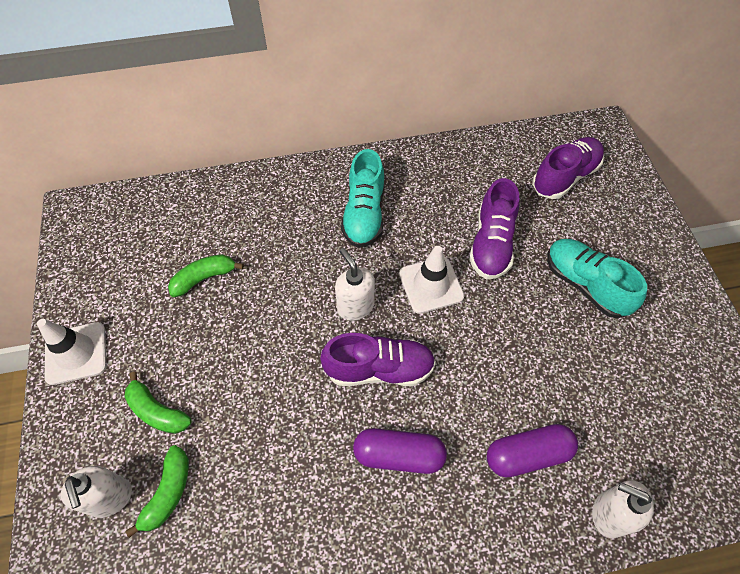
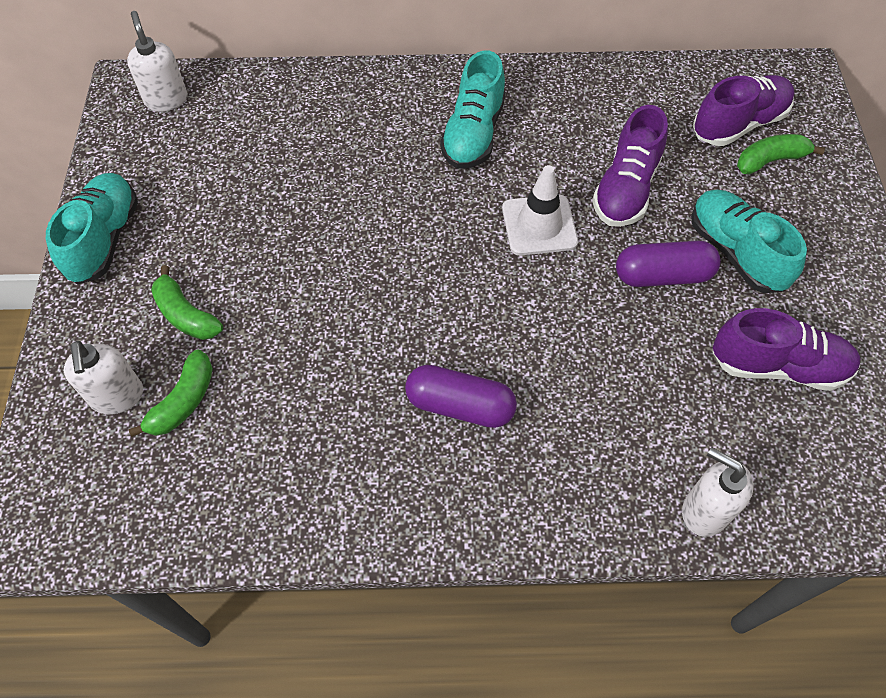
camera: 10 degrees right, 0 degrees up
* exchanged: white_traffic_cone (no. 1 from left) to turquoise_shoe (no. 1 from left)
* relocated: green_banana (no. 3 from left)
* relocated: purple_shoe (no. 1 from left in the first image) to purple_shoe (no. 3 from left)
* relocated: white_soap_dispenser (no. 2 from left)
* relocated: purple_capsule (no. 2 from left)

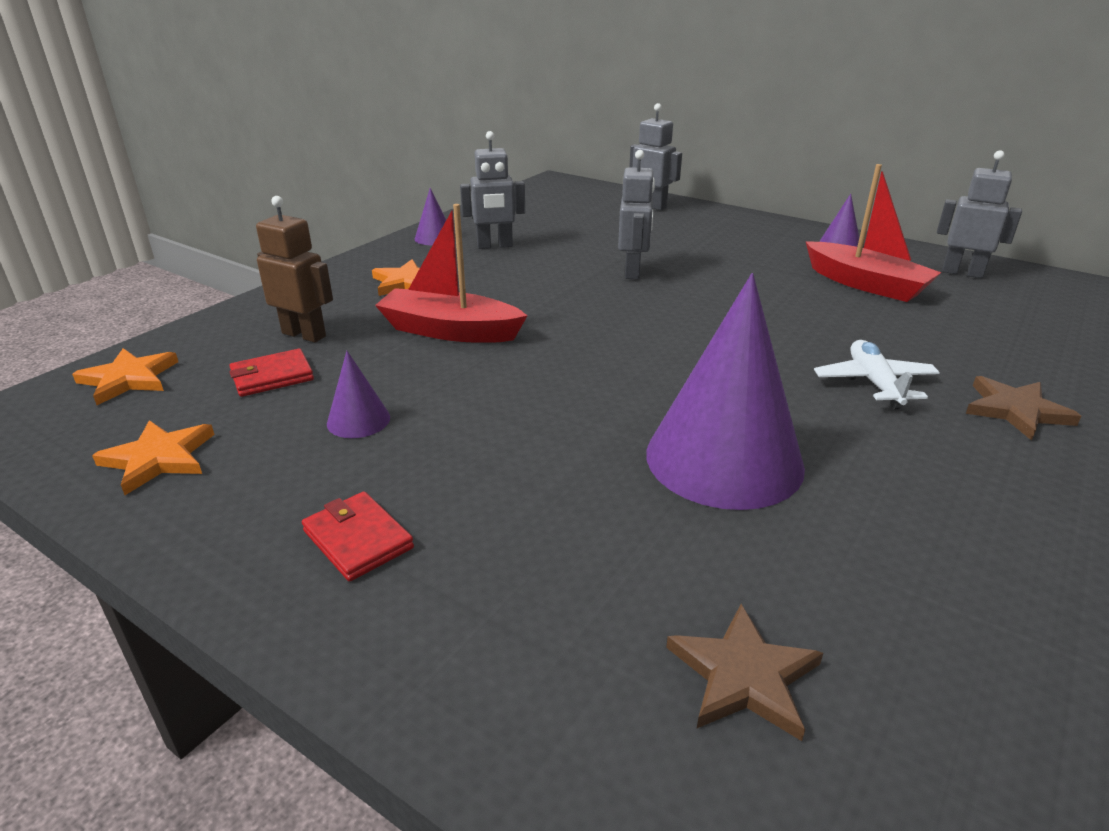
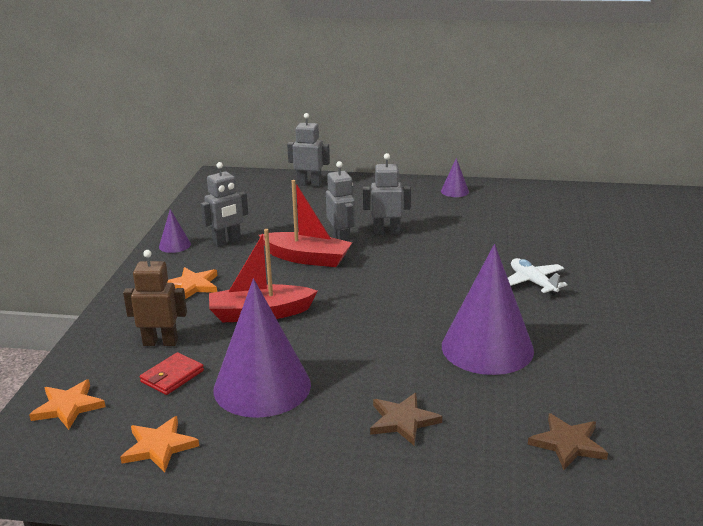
camera: 25 degrees left, 5 degrees down
* missing: red_wallet (no. 2 from left)
* size: purple_cone (no. 1 from left in the first image) x2.32
* relocated: red_boat (no. 2 from left)
* relocated: grey_robot (no. 4 from left)
* relocated: brown_star (no. 2 from left in the first image) to brown_star (no. 1 from left)

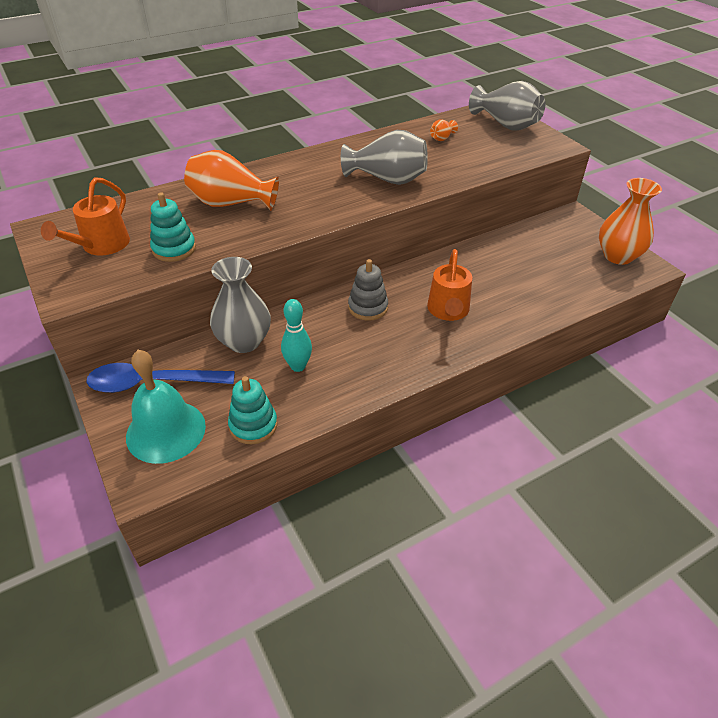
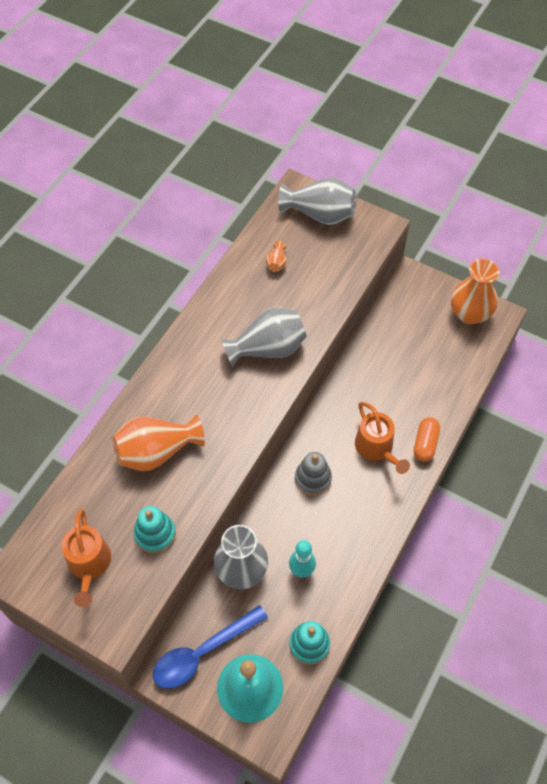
camera: 30 degrees left, 15 degrees up
* appeared: orange_capsule

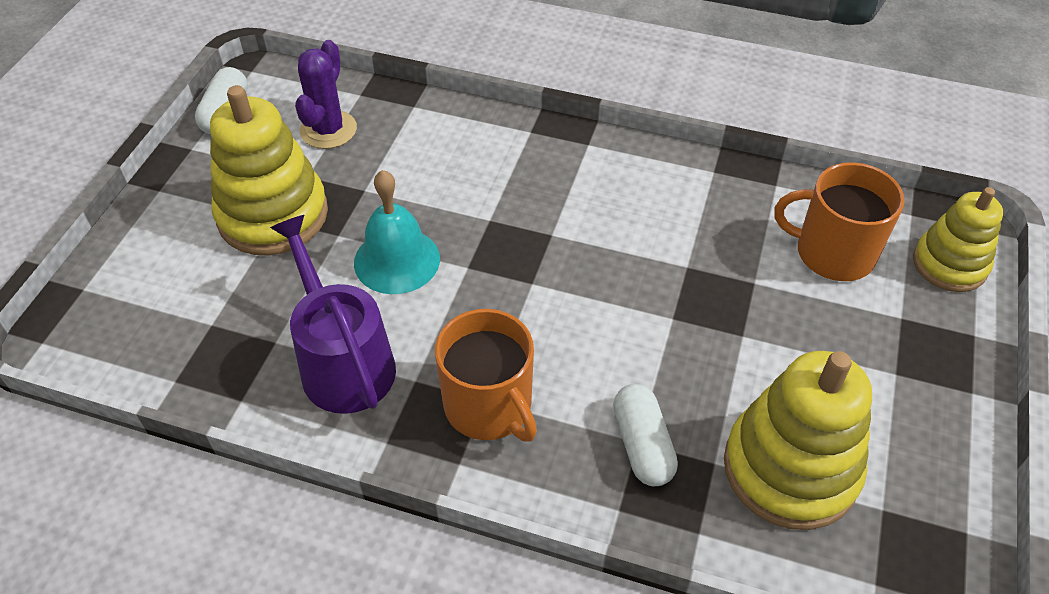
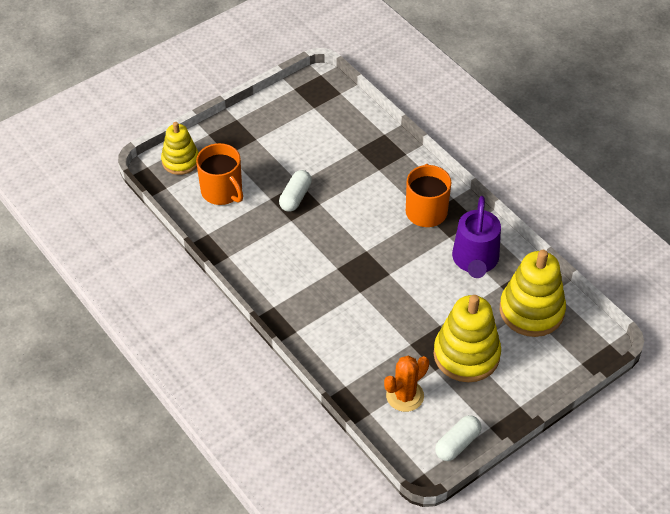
camera: 145 degrees left, 0 degrees up
* colour: purple_cactus to orange_cactus
* missing: turquoise_bell
* relocated: white_capsule (no. 2 from left in the first image) to white_capsule (no. 1 from left)
* relocated: yellow_stacking_toy (no. 2 from left in the first image) to yellow_stacking_toy (no. 3 from left)

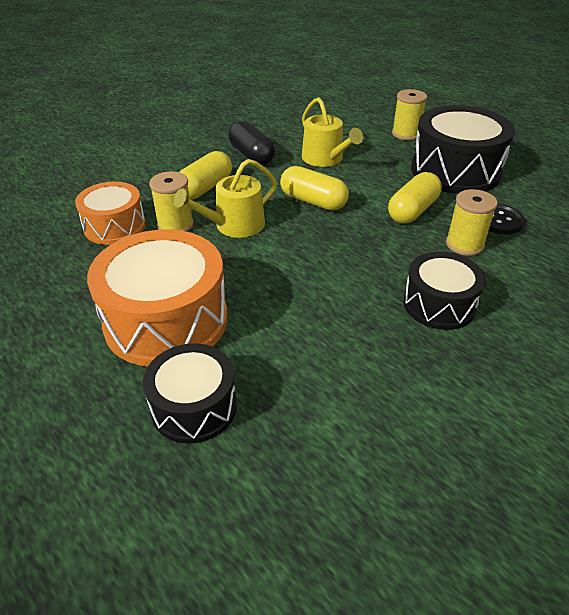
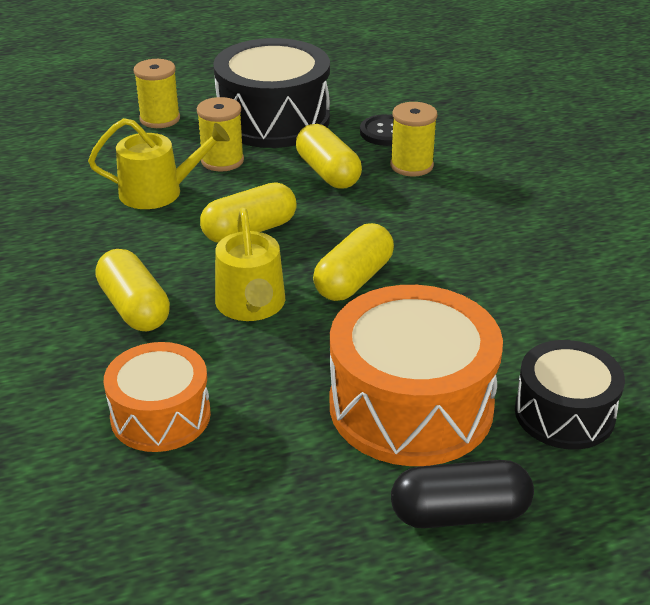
camera: 65 degrees left, 5 degrees down
* relocated: yellow_spool (no. 1 from left in the first image) to yellow_spool (no. 2 from left)
* relocated: black_capsule
* missing: black_drum (no. 2 from left)
* appeared: yellow_capsule (no. 4 from left)

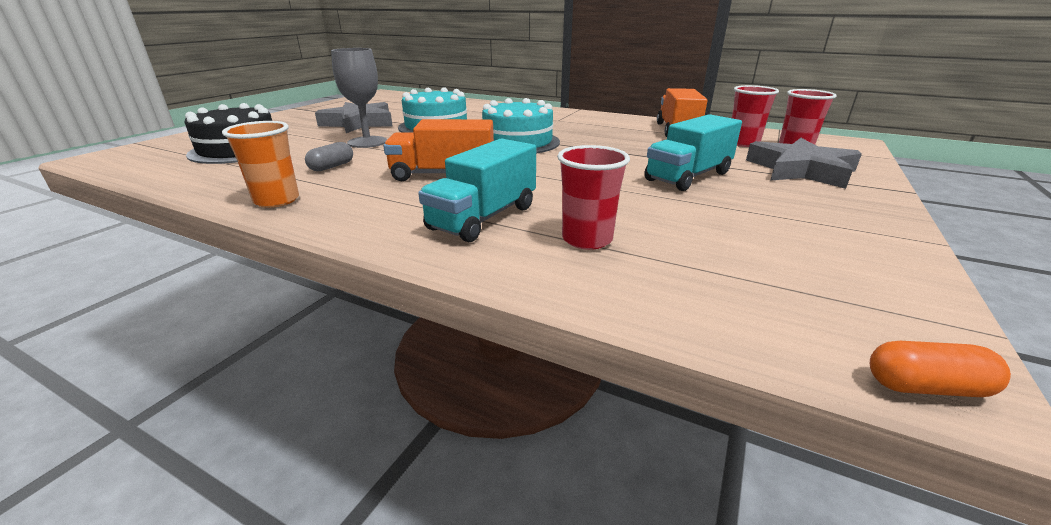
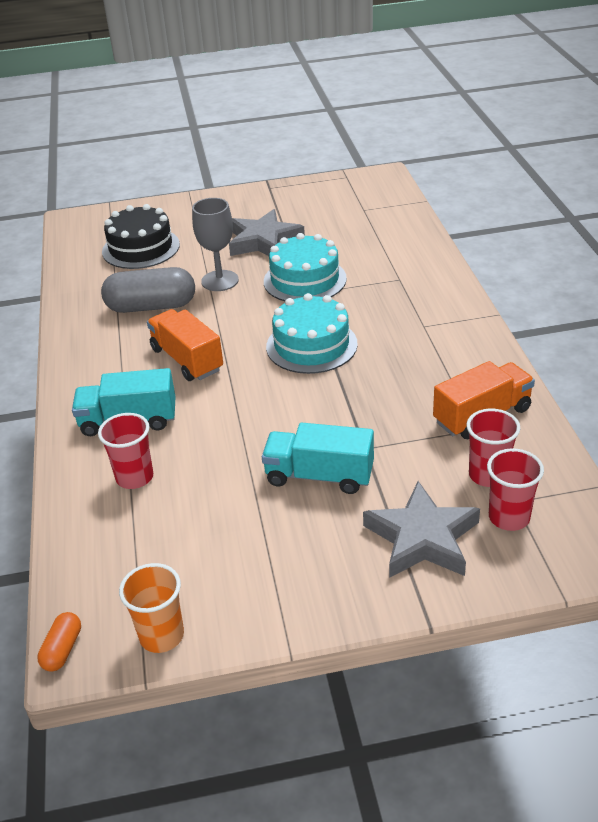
camera: 55 degrees right, 10 degrees up
* relocated: orange_cup
* size: grey_capsule x2.14
* spun: orange_capsule 45 degrees clockwise

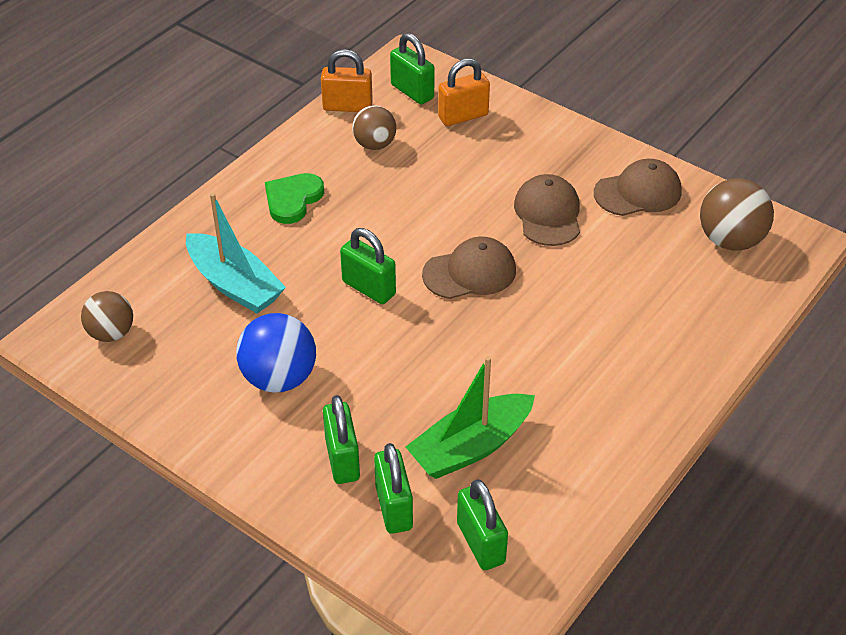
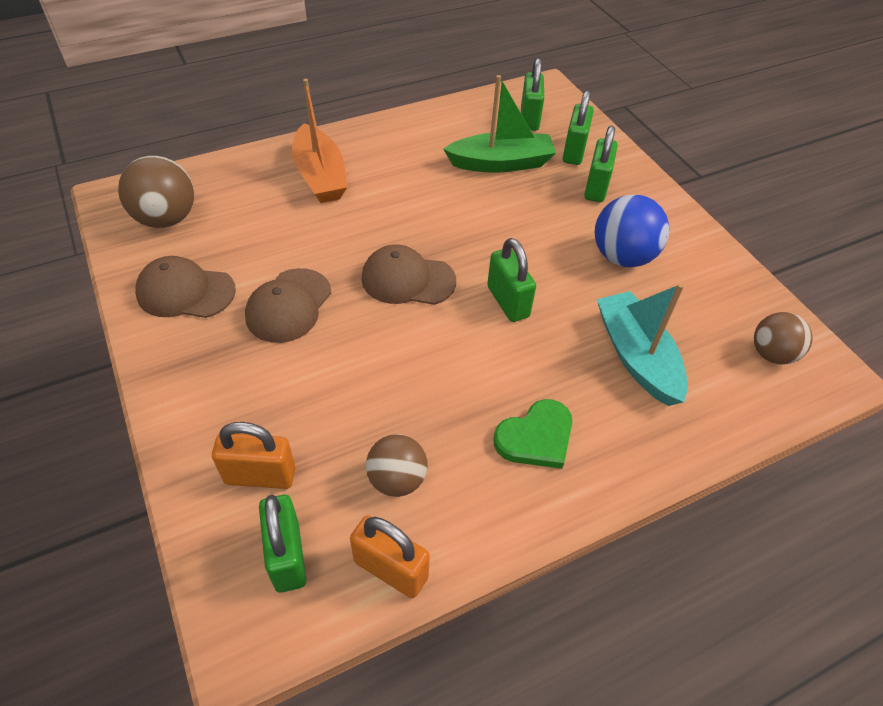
camera: 155 degrees left, 5 degrees up
* appeared: orange_boat

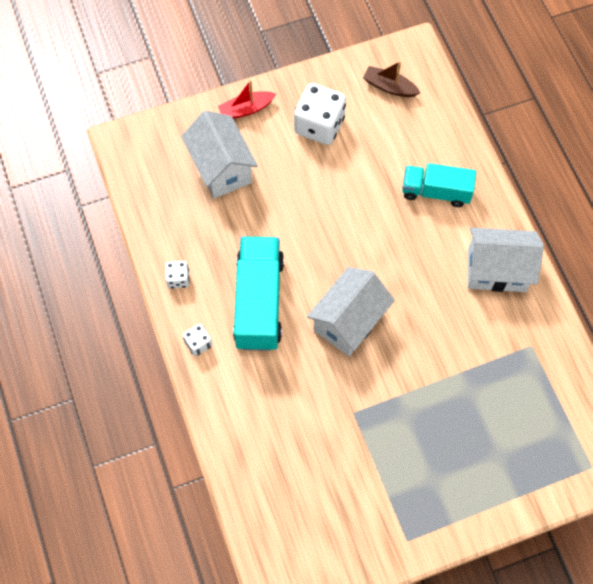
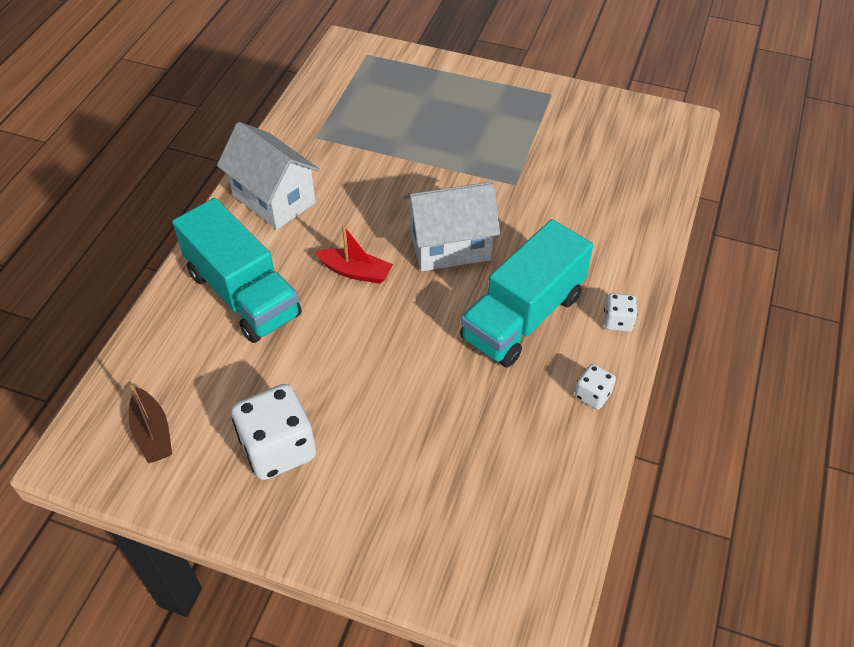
camera: 140 degrees left, 15 degrees down
* missing: white_house (no. 1 from left)
* relocated: red_boat
* size: turquoise_truck (no. 2 from left in the first image) x1.54

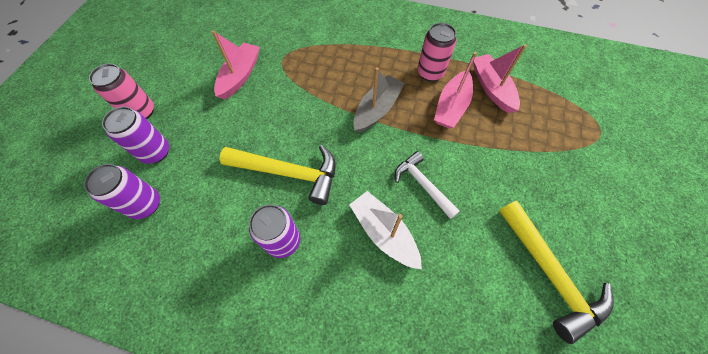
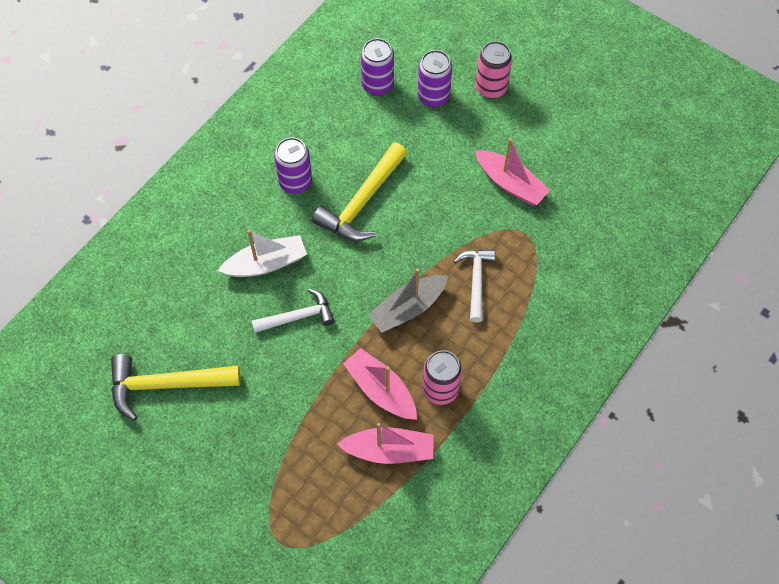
camera: 110 degrees right, 0 degrees up
* spun: grey_boat 90 degrees clockwise
* appeared: white_hammer (no. 2 from left)

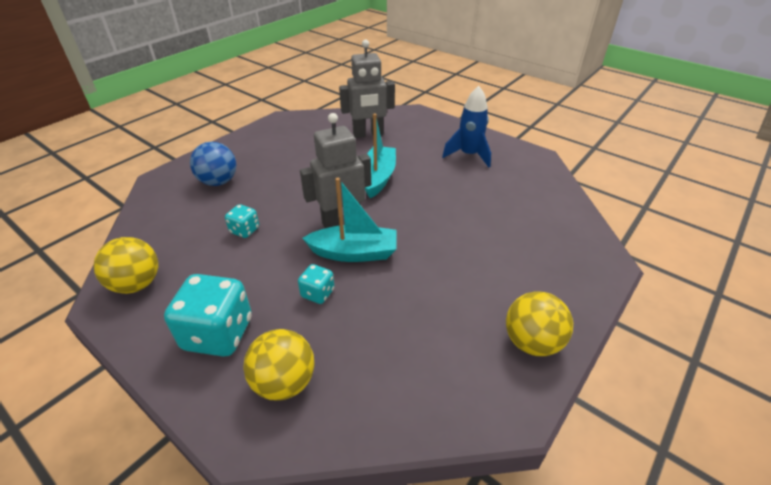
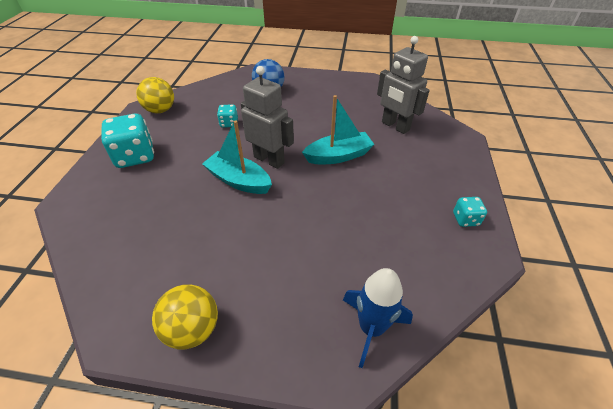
camera: 60 degrees right, 5 degrees up
* missing: yellow_ball (no. 2 from left)
* relocated: turquoise_dice (no. 3 from left)
* spun: turquoise_boat (no. 1 from left) 150 degrees clockwise
* relocated: blue_rocket

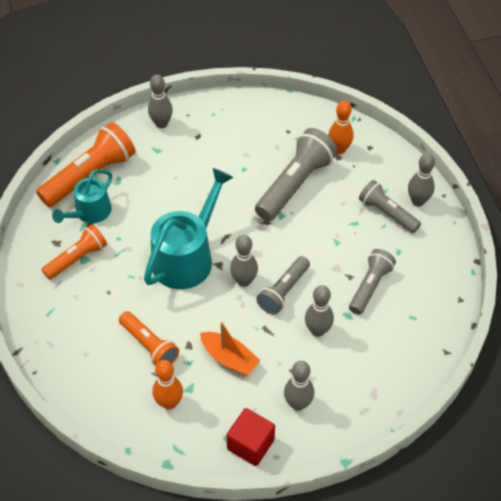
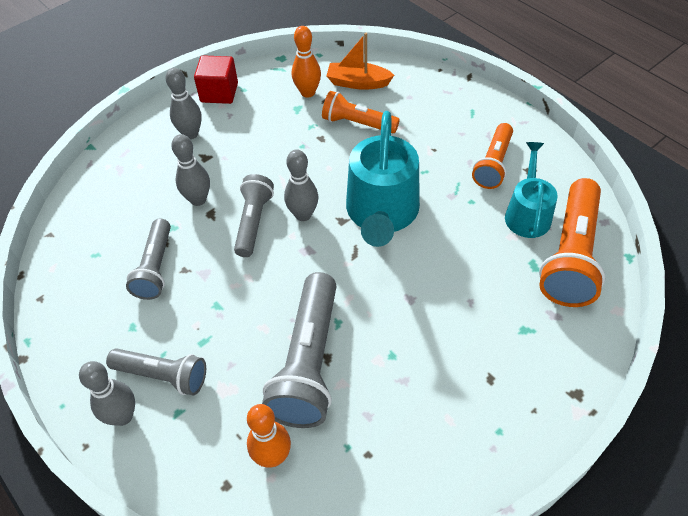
camera: 155 degrees right, 0 degrees up
* missing: grey_bowling_pin (no. 1 from left)
* relocated: orange_boat

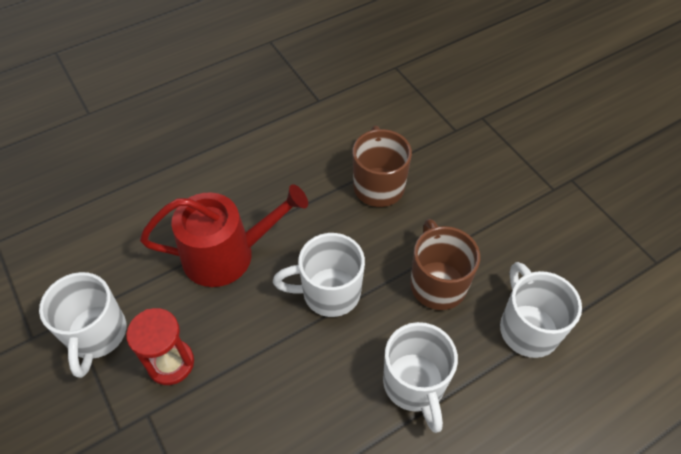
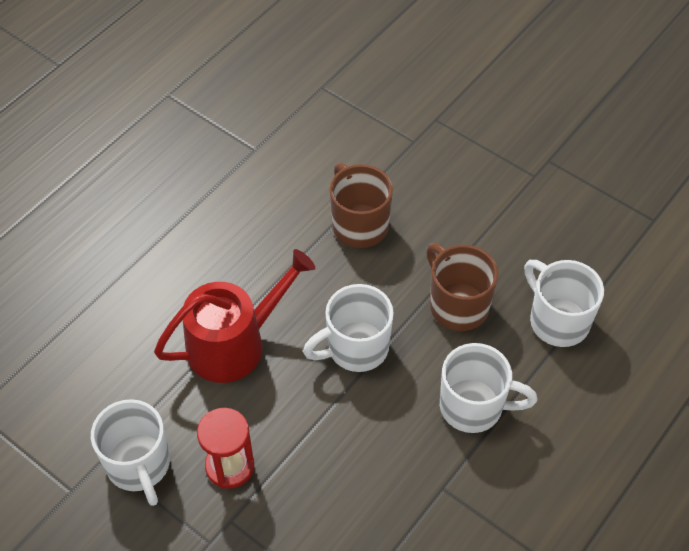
camera: 20 degrees left, 0 degrees up
* spun: white_mug (no. 3 from left) 45 degrees counterclockwise

